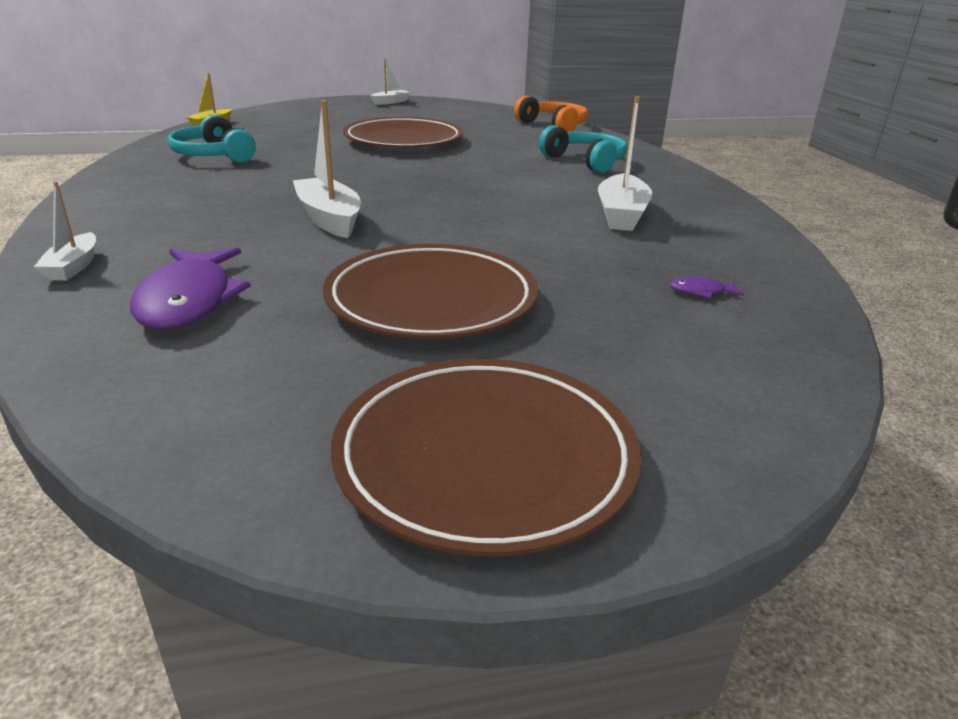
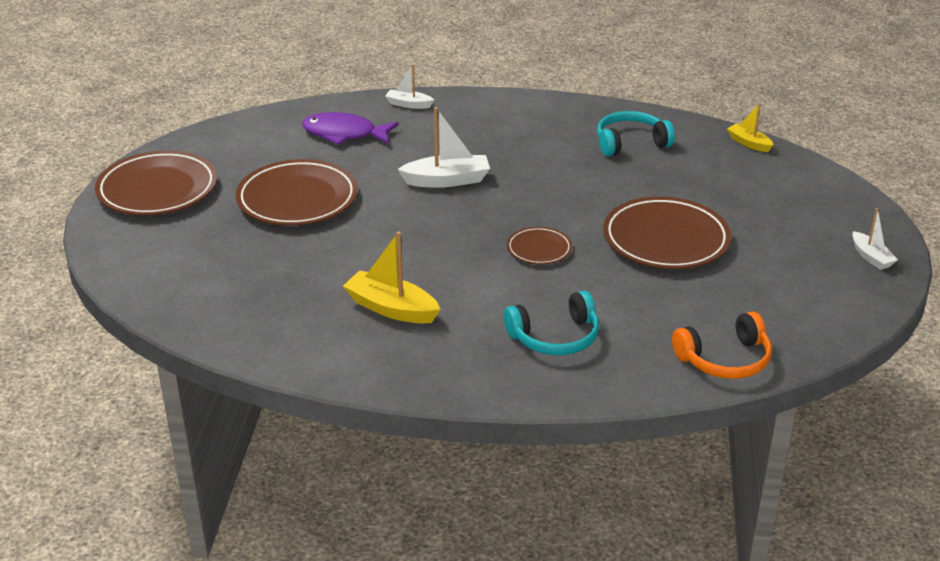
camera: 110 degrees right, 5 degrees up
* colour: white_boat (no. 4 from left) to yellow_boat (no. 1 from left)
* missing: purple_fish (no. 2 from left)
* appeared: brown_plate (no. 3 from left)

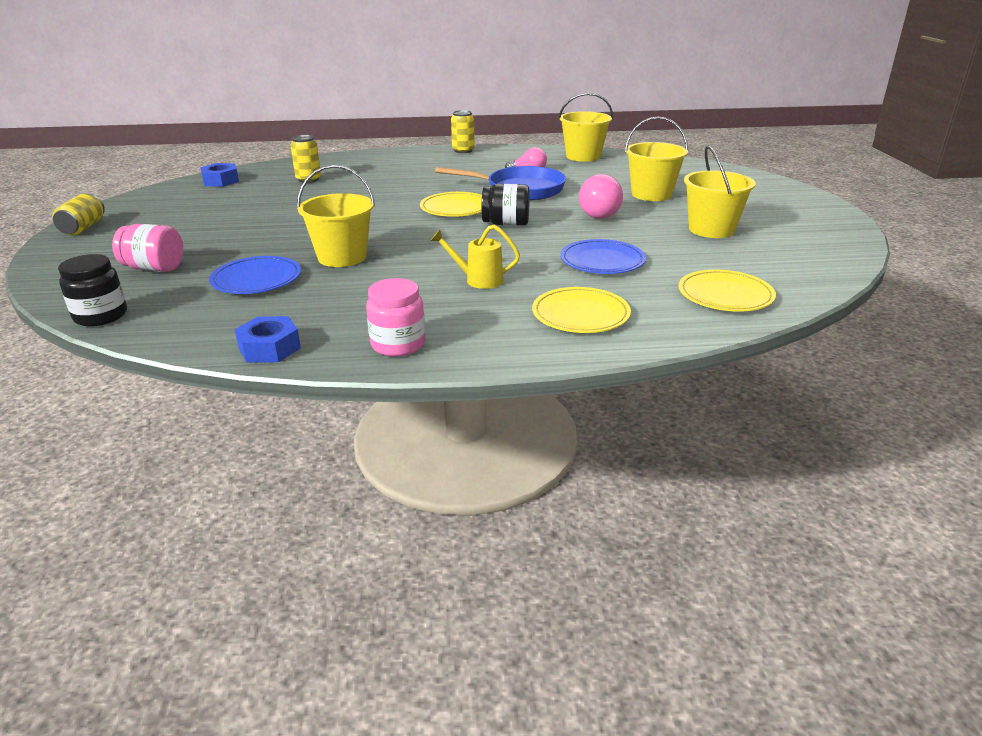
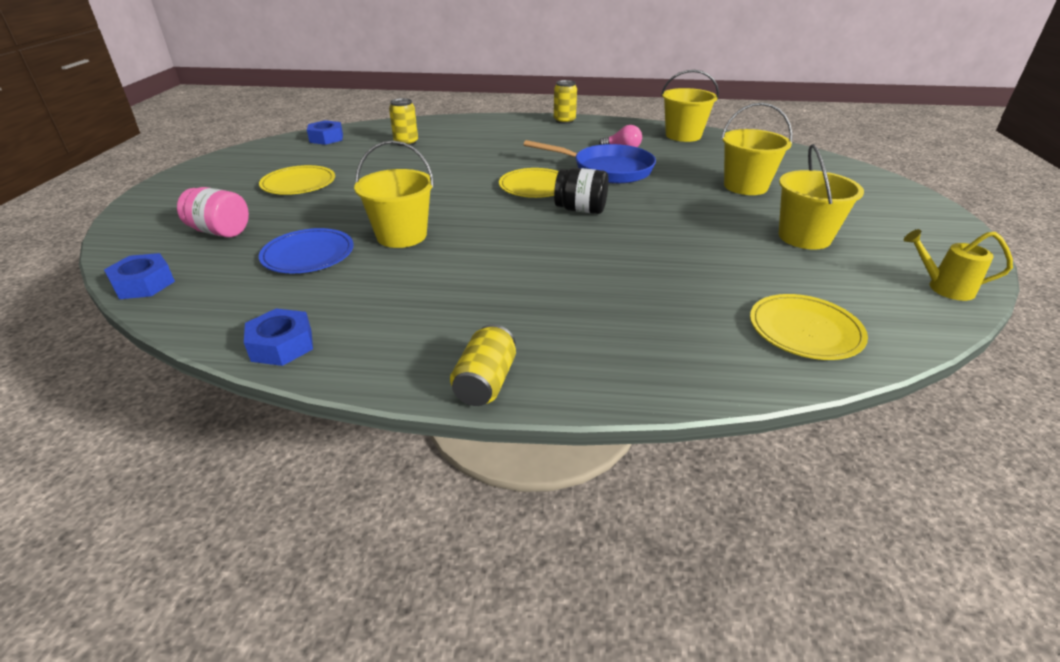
camera: 10 degrees right, 5 degrees up
* relocated: yellow_can (no. 1 from left in the first image) to yellow_can (no. 2 from left)
* exchanged: black_jar (no. 1 from left) to blue_nut (no. 1 from left)
* missing: pink_jar (no. 2 from left)
* relocated: yellow_watering_can
* relocated: yellow_plate (no. 2 from left in the first image) to yellow_plate (no. 1 from left)
* missing: blue_plate (no. 2 from left)
* missing: pink_light_bulb (no. 2 from left)

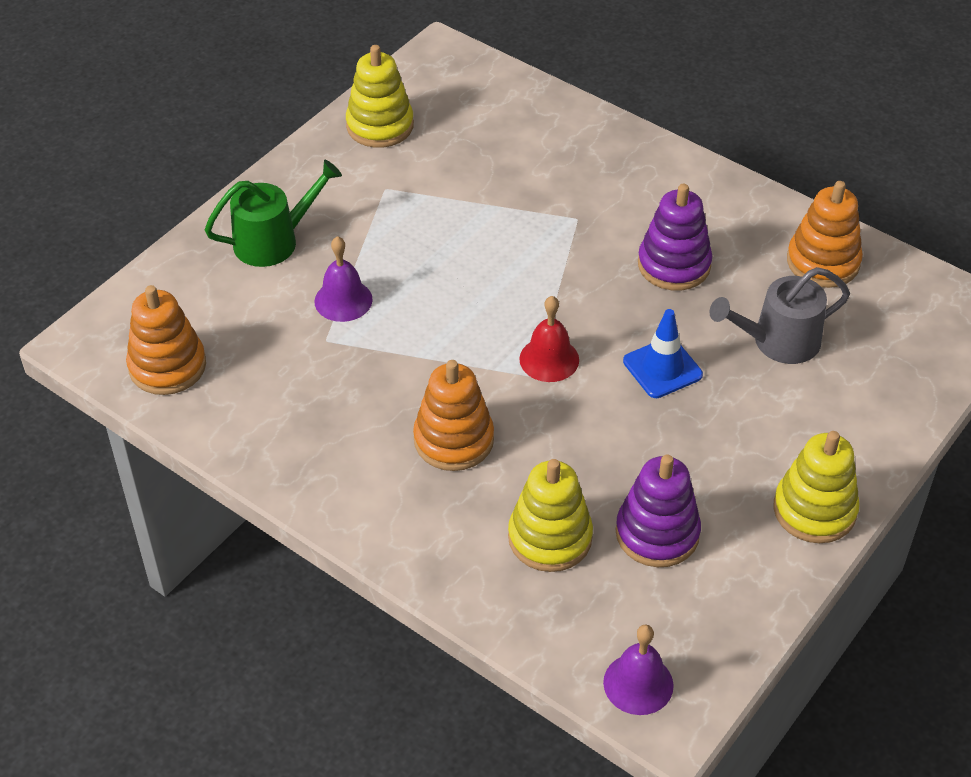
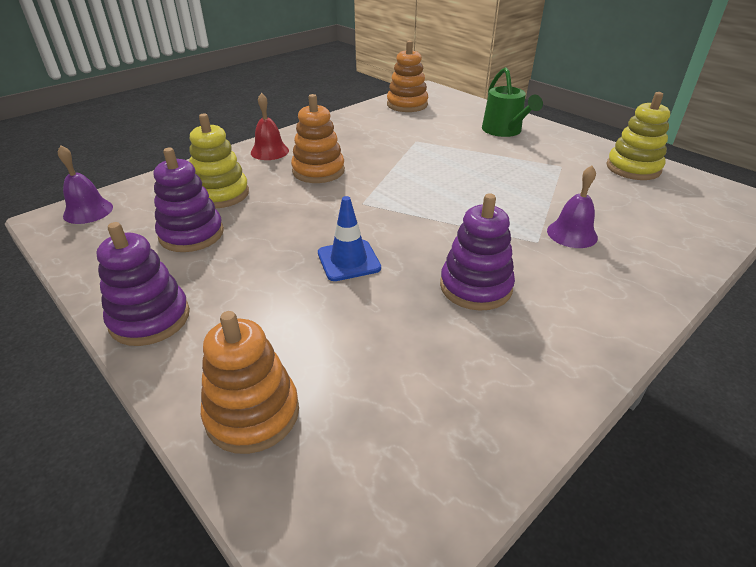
camera: 100 degrees right, 10 degrees down
* relocated: purple_bell (no. 1 from left in the first image) to purple_bell (no. 2 from left)
* relocated: red_bell
* missing: grey_watering_can
* colour: yellow_stacking_toy (no. 3 from left) to purple_stacking_toy (no. 1 from left)
* relocated: orange_stacking_toy (no. 3 from left in the first image) to orange_stacking_toy (no. 1 from left)

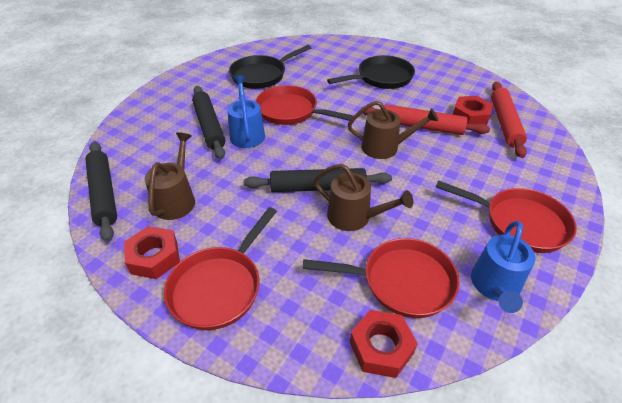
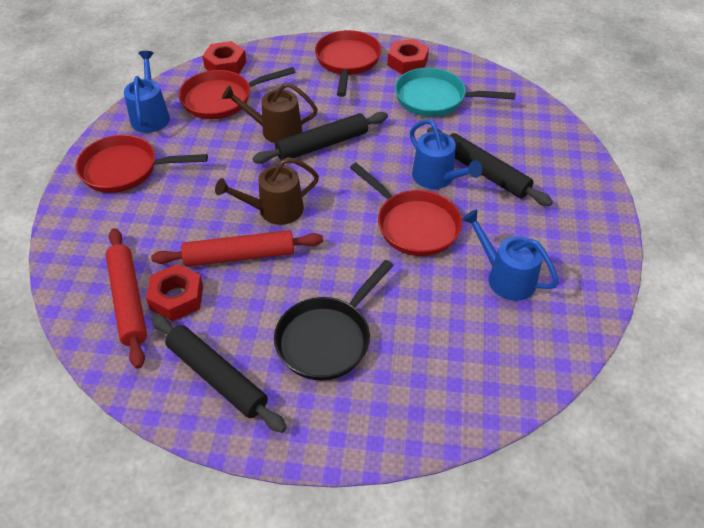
camera: 155 degrees right, 5 degrees up
* relocated: black_rolling_pin (no. 1 from left)
* exchanged: brown_watering_can (no. 1 from left) to turquoise_pan
* exchanged: black_pan (no. 1 from left) to blue_watering_can (no. 3 from left)
* spun: red_pan (no. 2 from left in the first image) 45 degrees clockwise

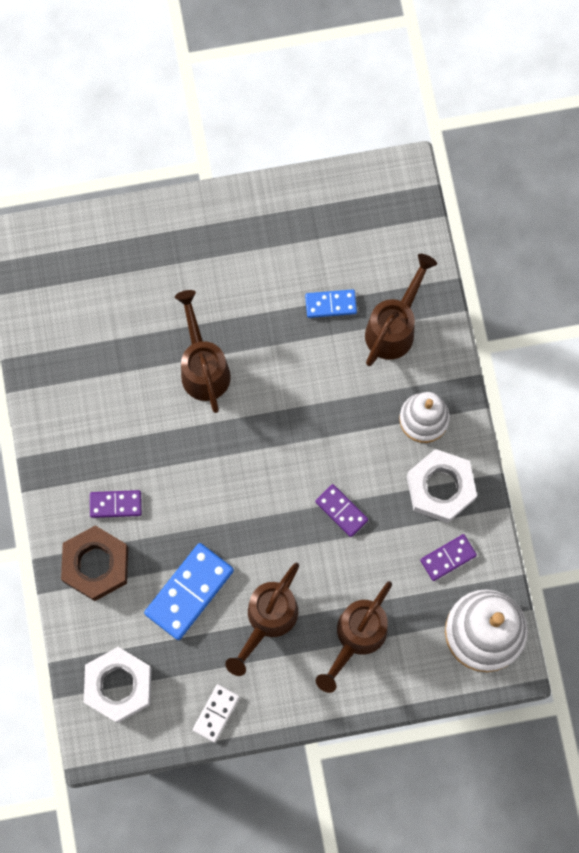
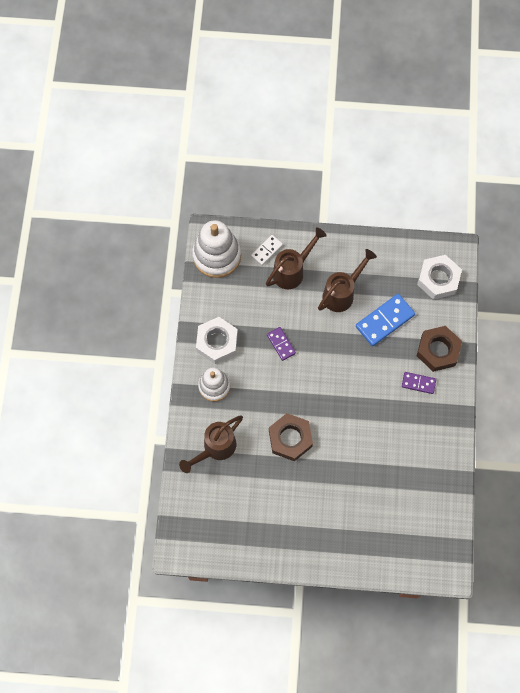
camera: 165 degrees left, 5 degrees down
* missing: brown_watering_can (no. 1 from left)
* relocated: white_domino
* missing: blue_domino (no. 2 from left)
* missing: purple_domino (no. 3 from left)
* appeared: brown_nut (no. 1 from left)

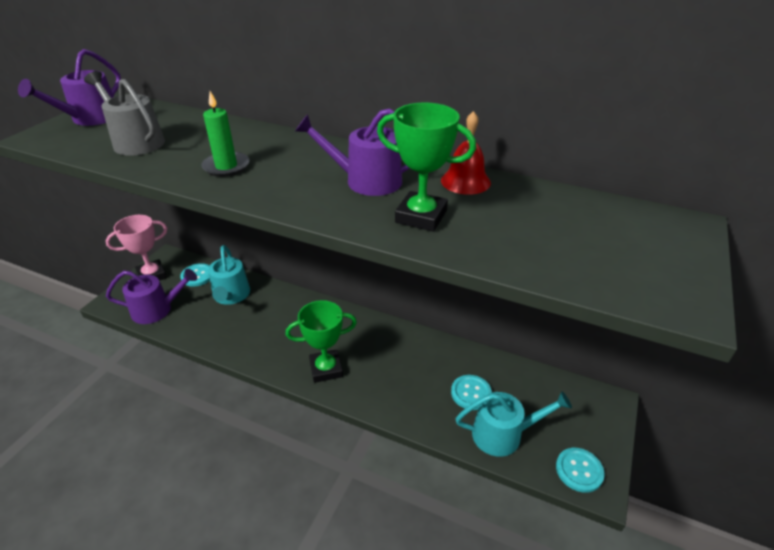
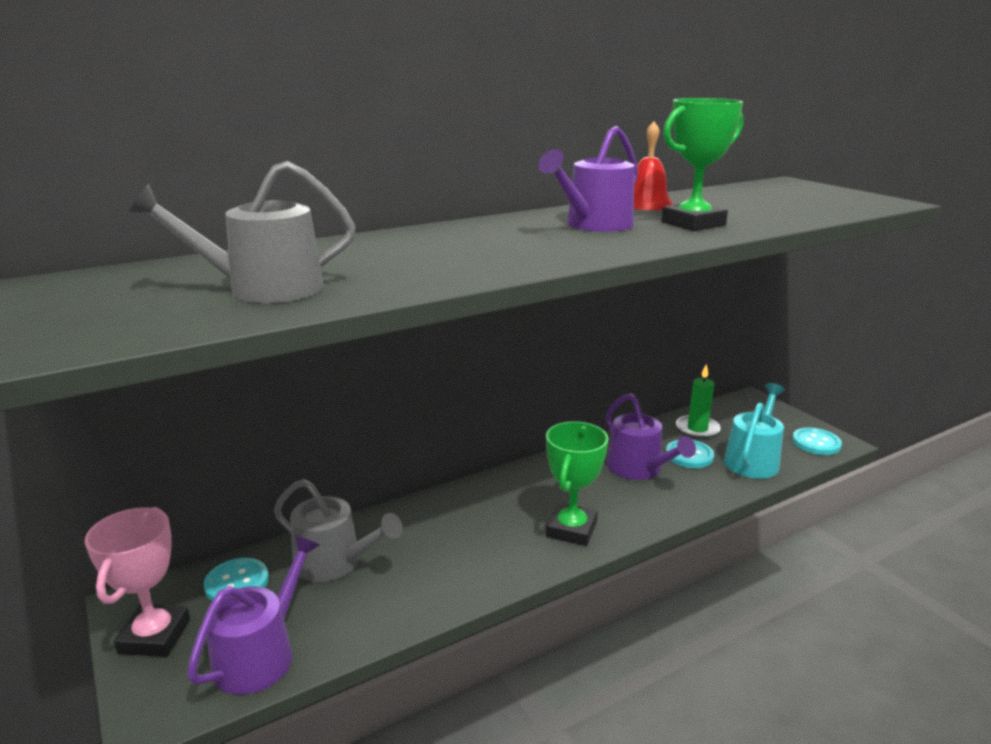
camera: 55 degrees left, 15 degrees down
* relocated: purple_watering_can (no. 1 from left in the first image) to purple_watering_can (no. 3 from left)
* relocated: green_candle
* colour: turquoise_watering_can (no. 1 from left) to grey_watering_can (no. 2 from left)

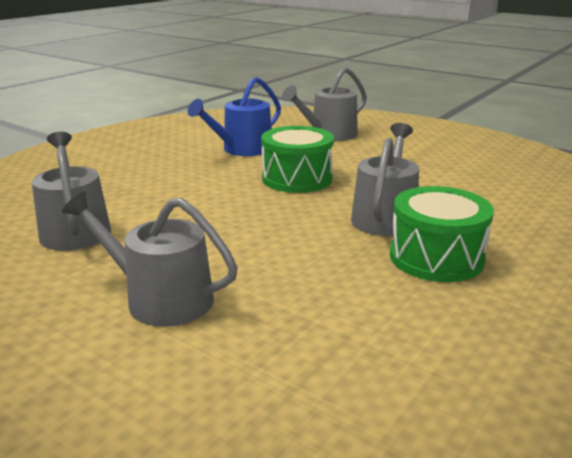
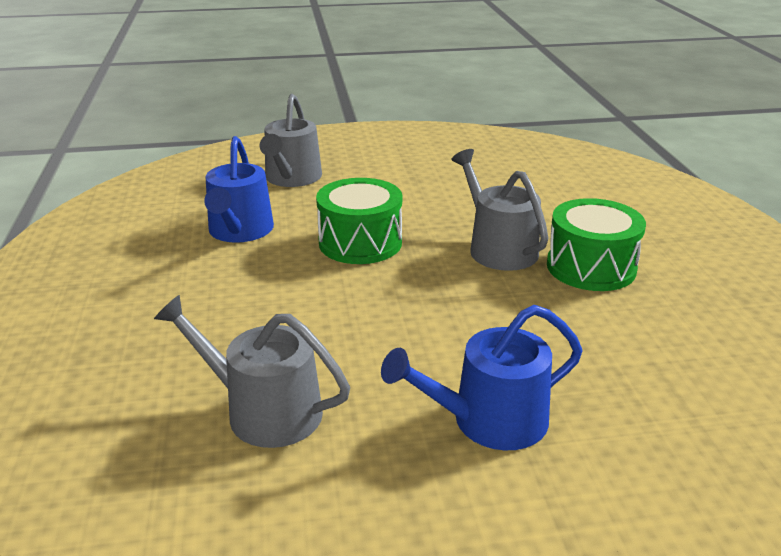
camera: 45 degrees left, 5 degrees up
* colour: grey_watering_can (no. 2 from left) to blue_watering_can (no. 2 from left)

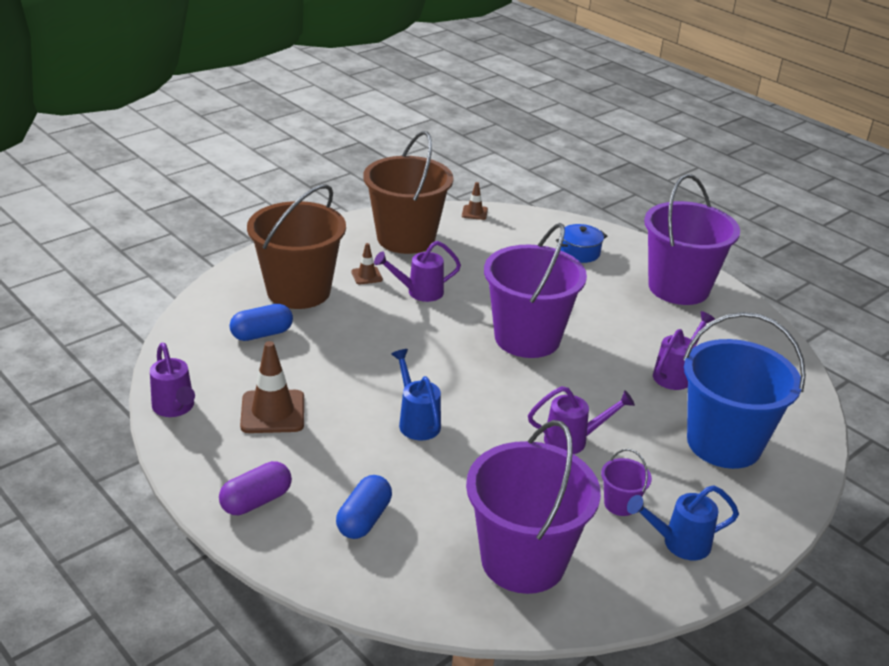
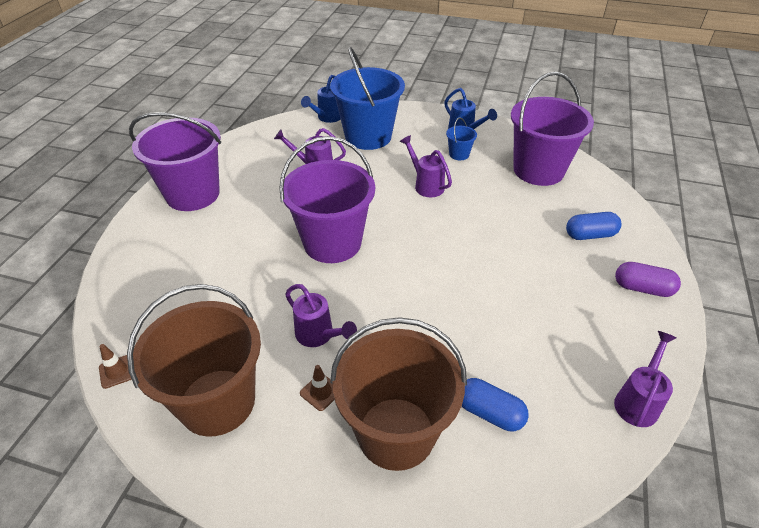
camera: 120 degrees left, 10 degrees up
* missing: brown_traffic_cone (no. 1 from left)
* relocated: blue_watering_can (no. 1 from left)
* missing: blue_pot
* colour: purple_bucket (no. 3 from left) to blue_bucket (no. 2 from left)

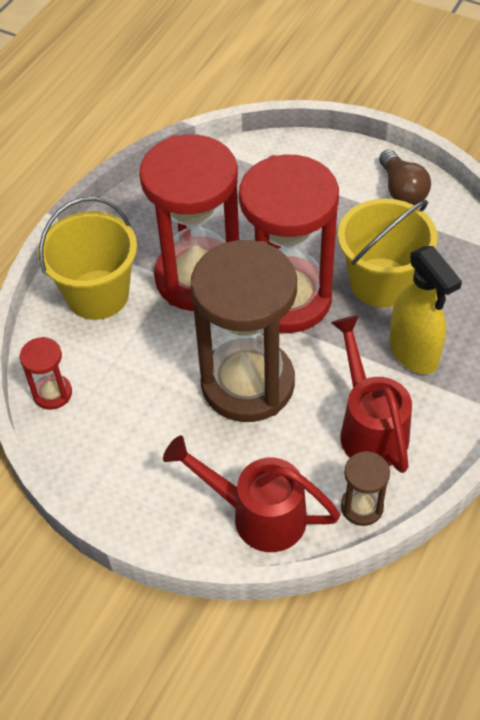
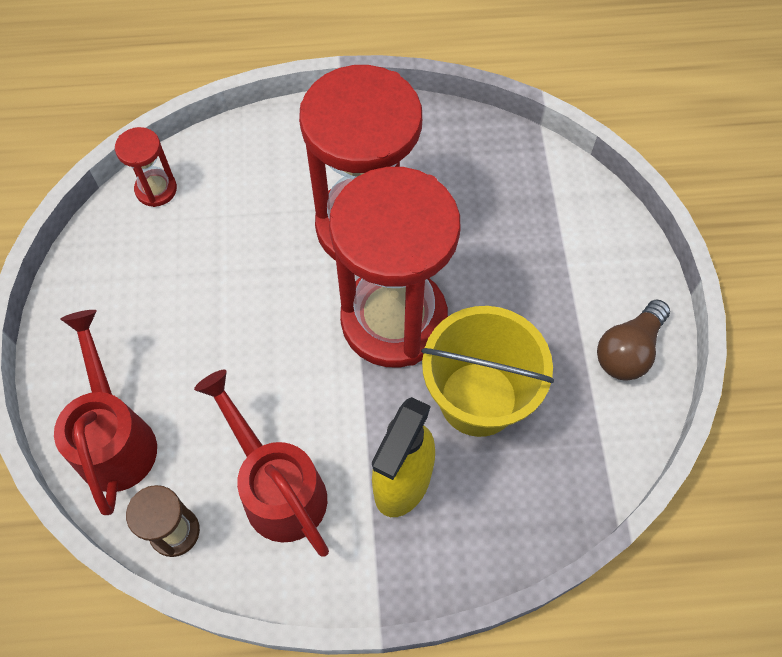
camera: 55 degrees right, 10 degrees up
* missing: yellow_bucket (no. 1 from left)
* missing: brown_hourglass (no. 1 from left)
* spun: red_watering_can (no. 2 from left) 75 degrees counterclockwise

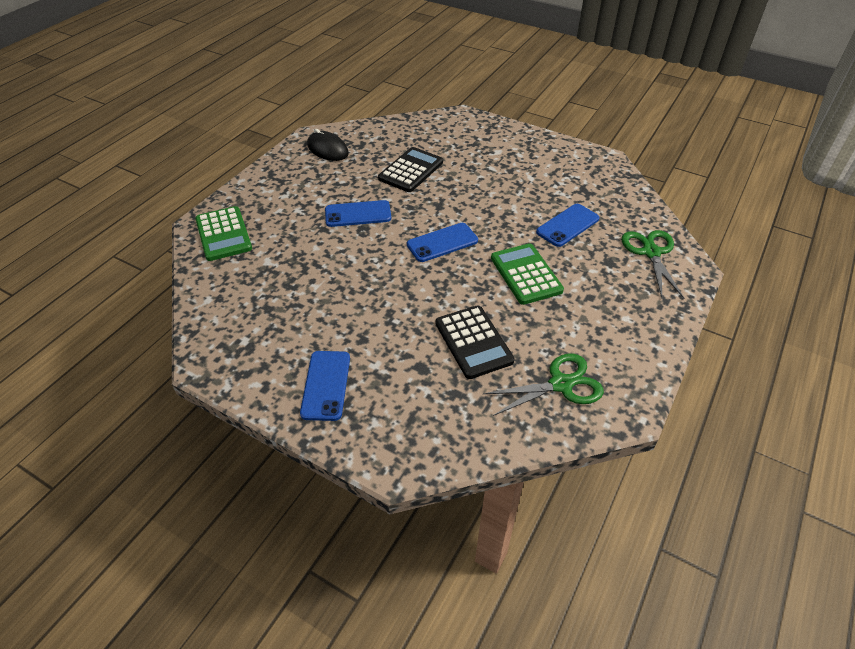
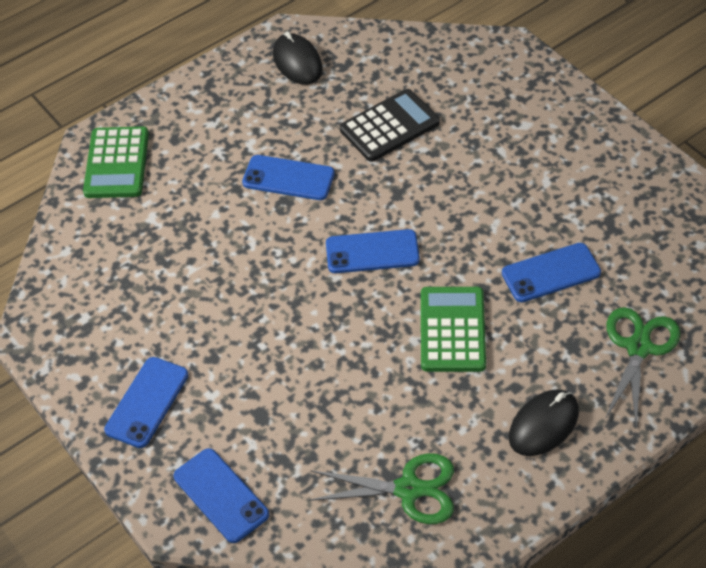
camera: 25 degrees right, 5 degrees up
* missing: black_calculator (no. 2 from left)
* appeared: blue_phone (no. 2 from left)
* appeared: black_mouse (no. 2 from left)

